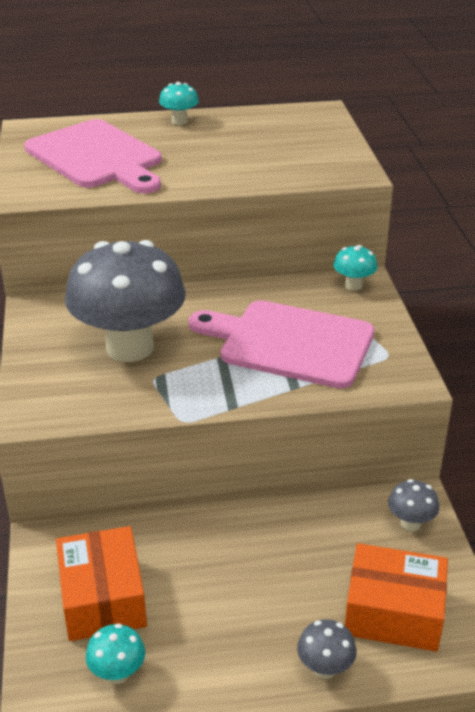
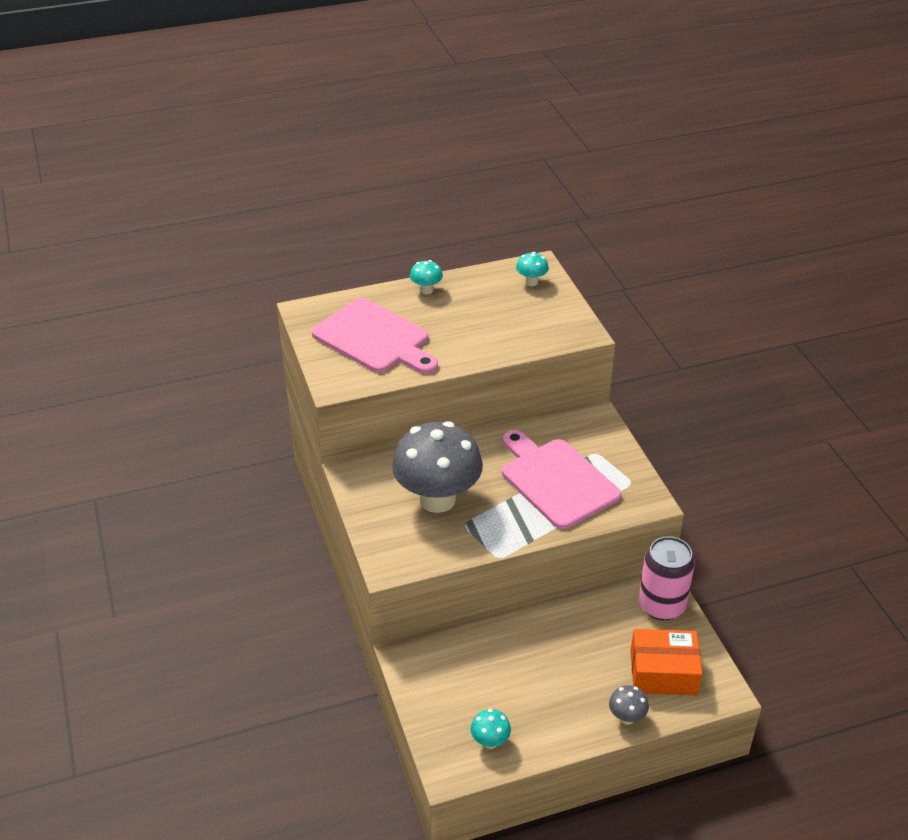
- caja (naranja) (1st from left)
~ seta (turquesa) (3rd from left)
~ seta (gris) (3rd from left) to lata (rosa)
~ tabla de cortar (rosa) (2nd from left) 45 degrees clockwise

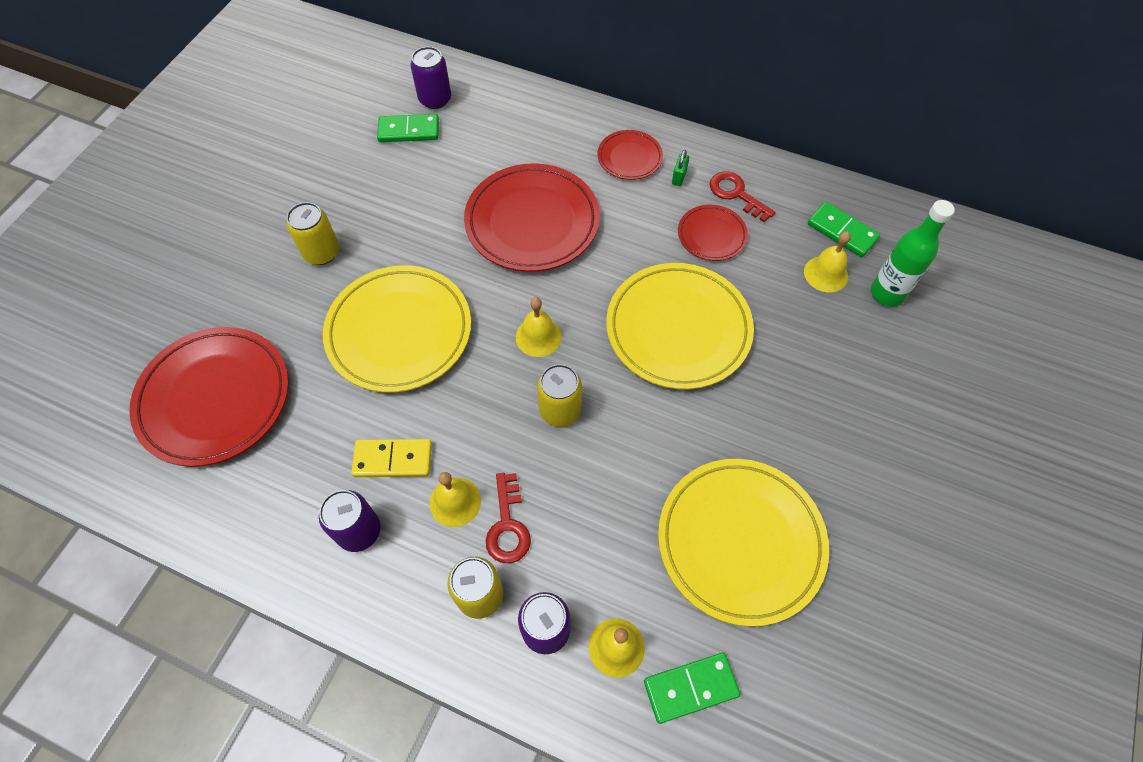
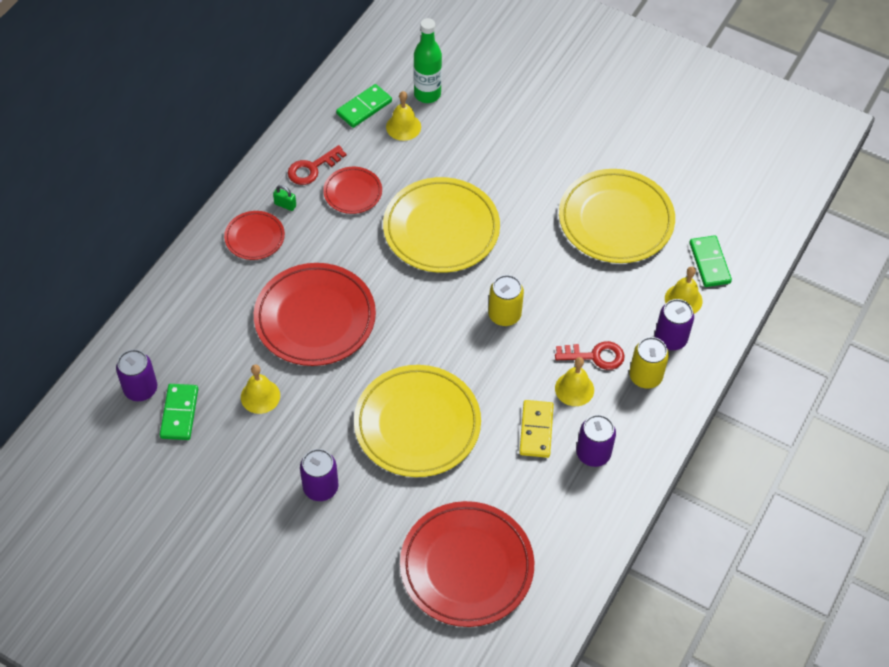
~ campana (amarillo) (2nd from left in the first image) to campana (amarillo) (1st from left)
~ lata (amarillo) (1st from left) to lata (morado) (2nd from left)

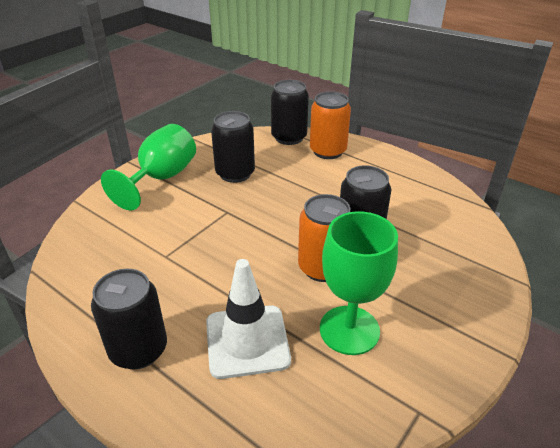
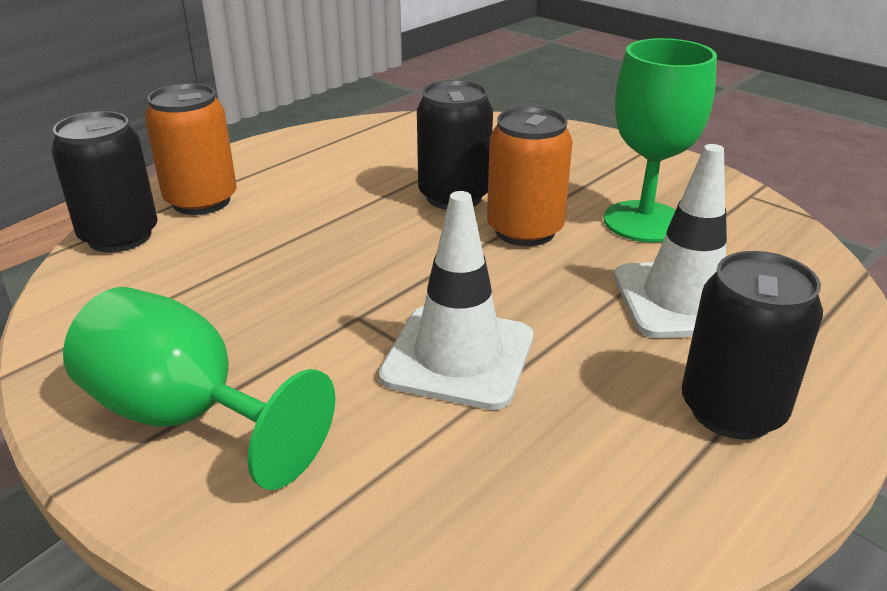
- lata (negro) (2nd from left)
+ cono de tráfico (blanco) (1st from left)

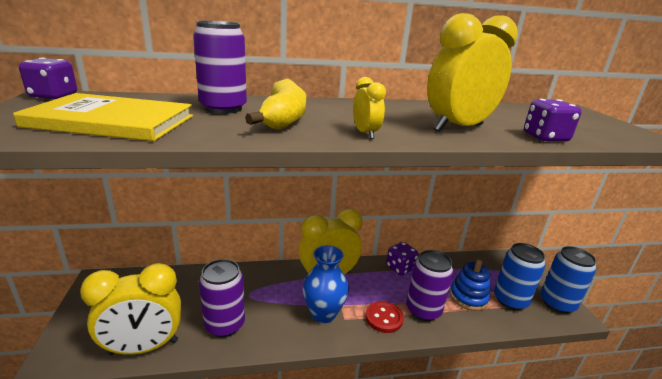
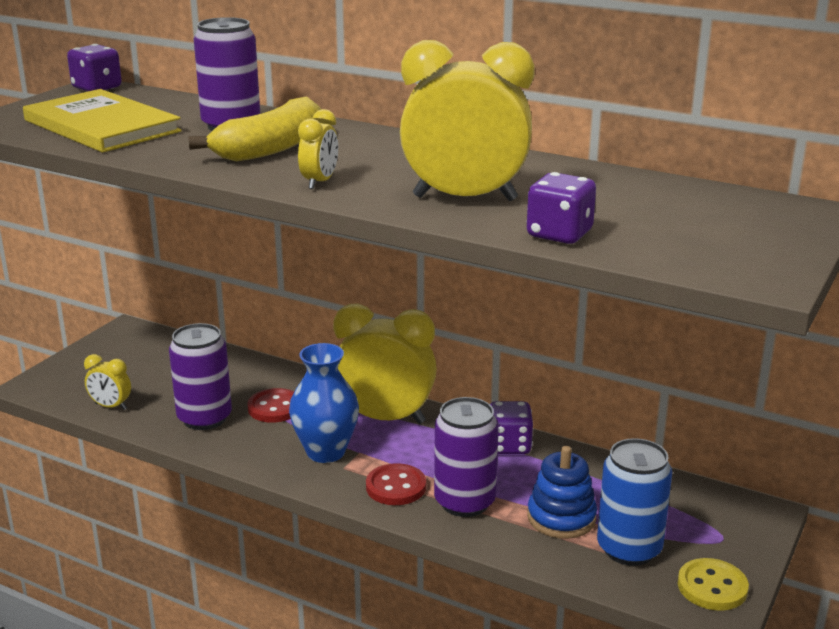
+ botón (rojo) (1st from left)
~ lata (azul) (2nd from left) to botón (amarillo)
~ despertador (amarillo) (1st from left) x0.46

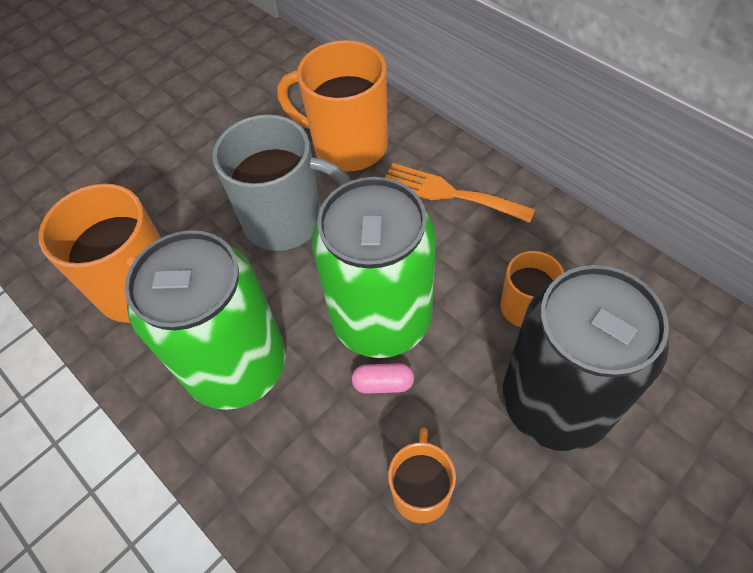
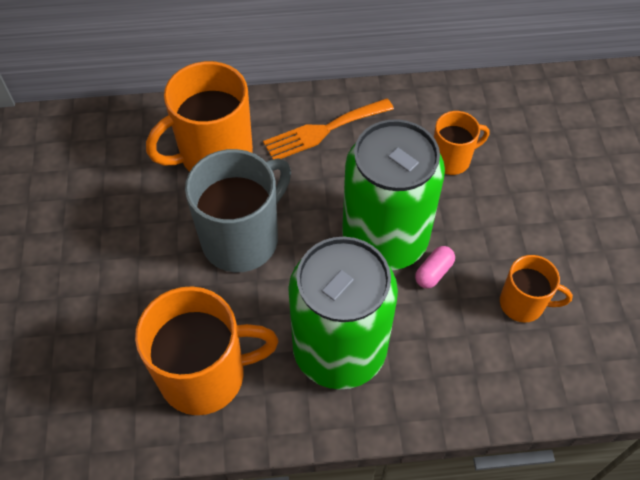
- lata (negro)
~ taza (naranja) (3rd from left in the first image) 150 degrees clockwise

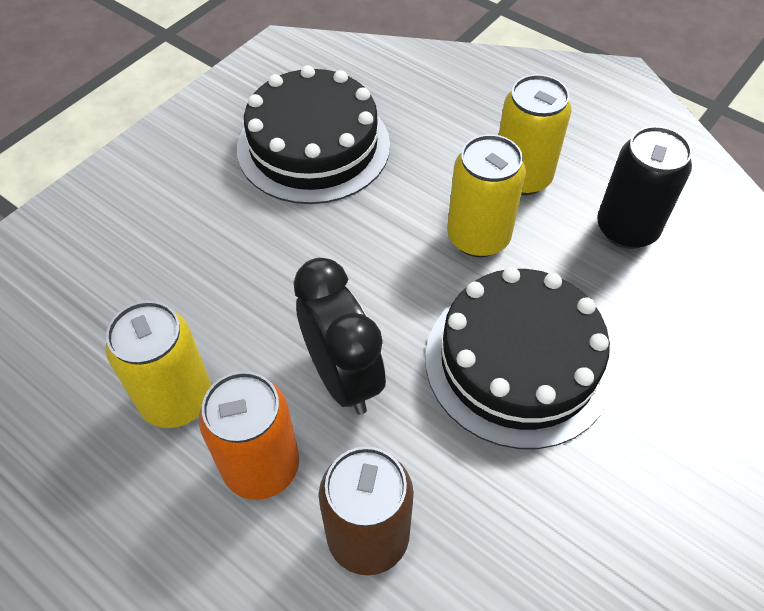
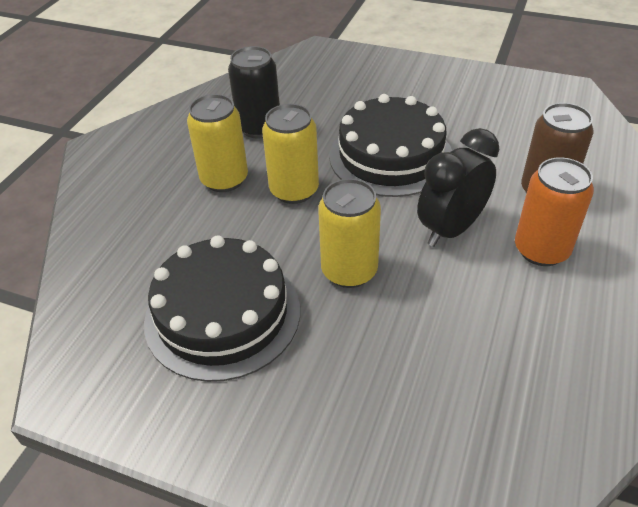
~ lata (amarillo) (1st from left in the first image) to lata (amarillo) (3rd from left)

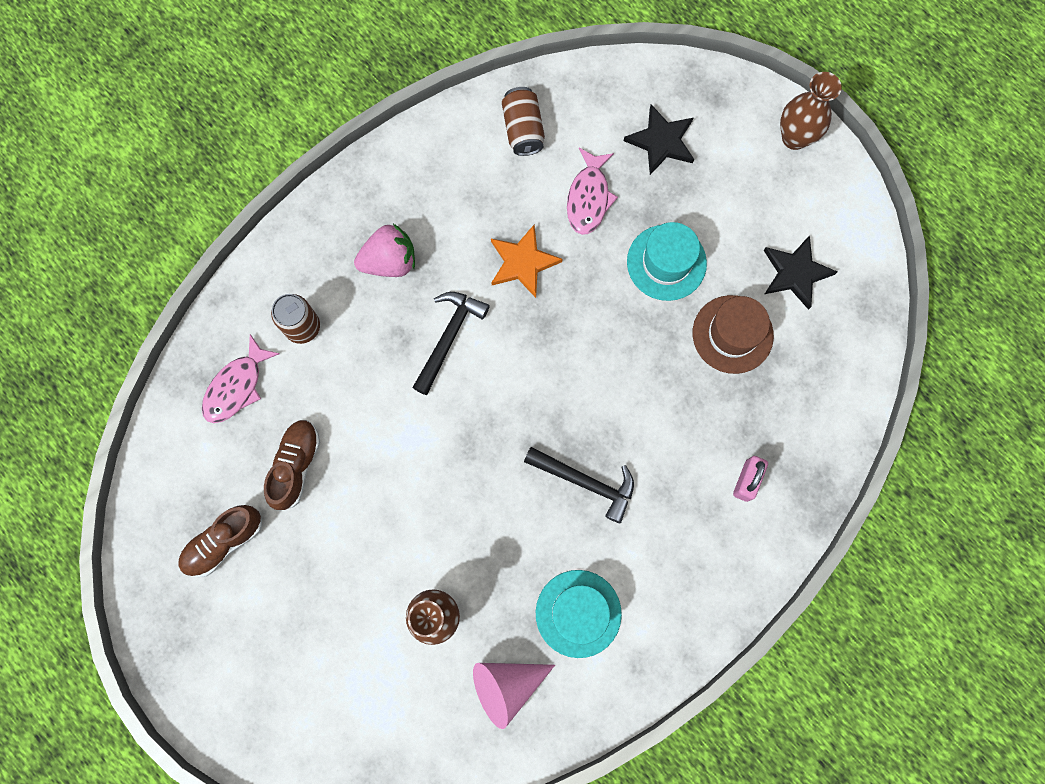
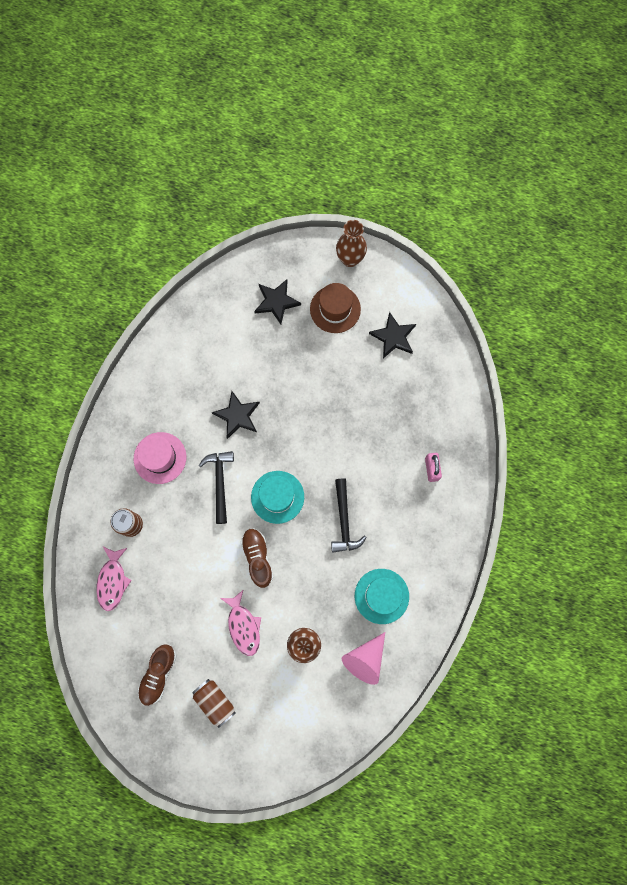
~ zapato (marrón) (2nd from left)
~ lata (marrón) (2nd from left)
~ pez (rosa) (2nd from left)
~ sombrero (turquesa) (2nd from left in the first image) to sombrero (turquesa) (1st from left)
~ sombrero (marrón)
~ fresa (rosa) to sombrero (rosa)
~ estrella (naranja) to estrella (negro) (1st from left)
~ martillo (negro) (2nd from left) 90 degrees clockwise

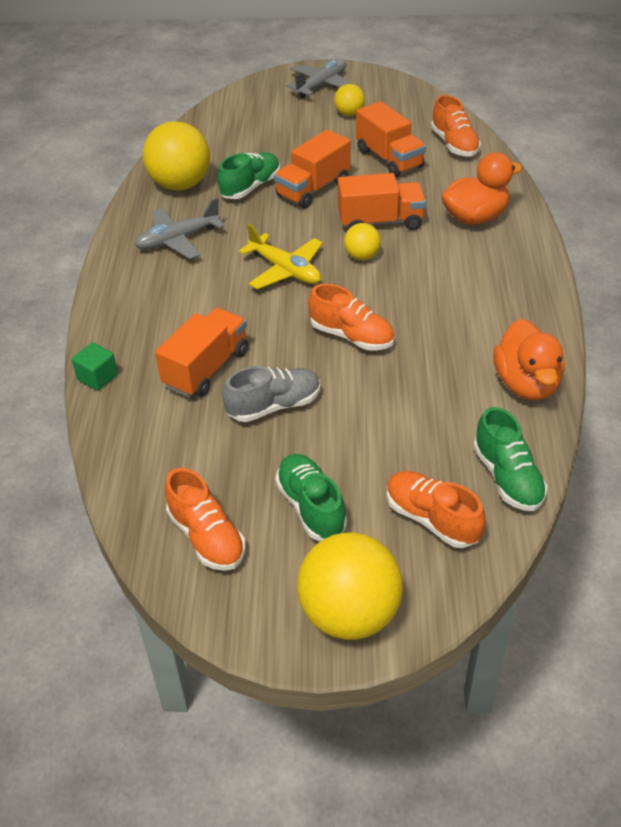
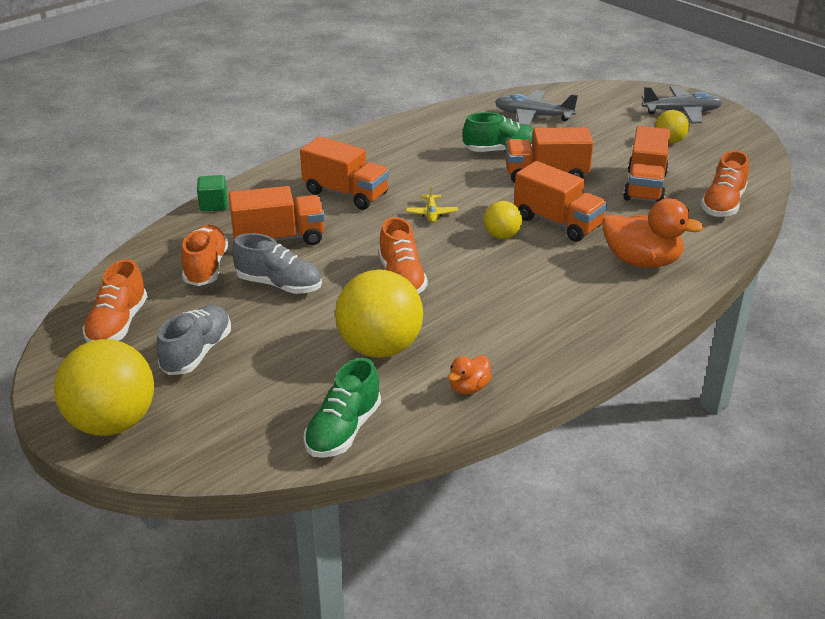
+ camión (naranja) (2nd from left)
~ avión (gris) (1st from left)
~ pelota (amarillo) (1st from left in the first image) to pelota (amarillo) (2nd from left)
~ zapato (naranja) (3rd from left in the first image) to zapato (naranja) (2nd from left)
~ zapato (verde) (2nd from left) to zapato (gris) (1st from left)
~ avión (amarillo) x0.55
~ pato (naranja) (2nd from left in the first image) x0.51

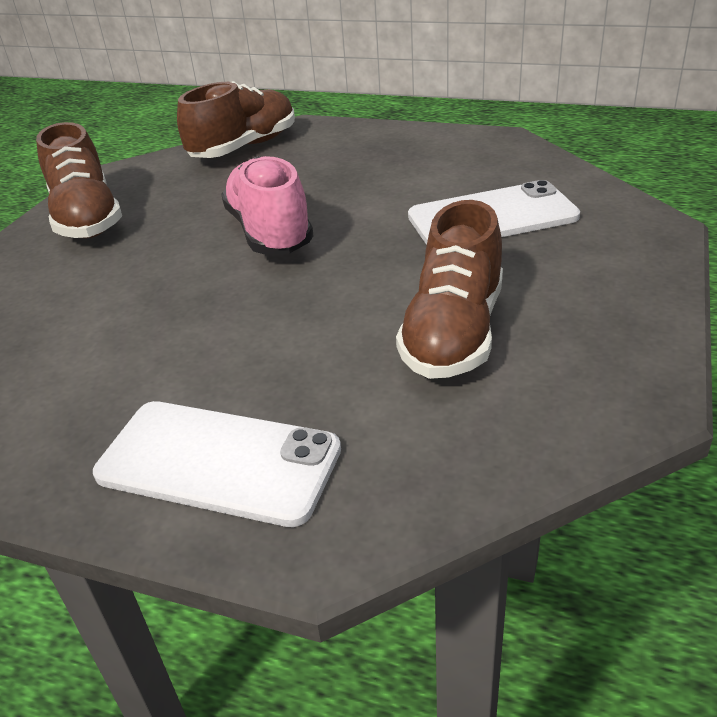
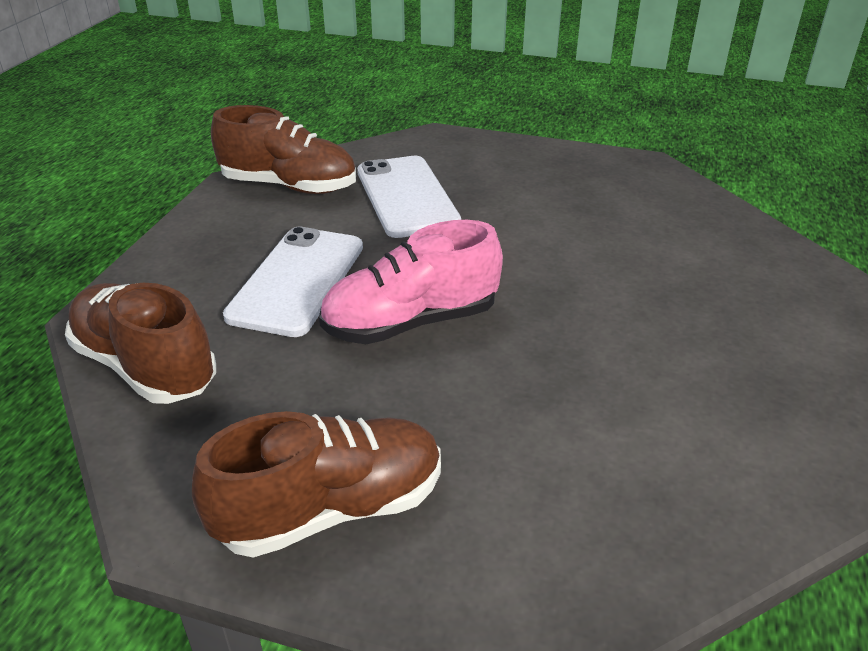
~ móvil (blanco) (1st from left)
~ zapato (marrón) (3rd from left in the first image) to zapato (marrón) (2nd from left)

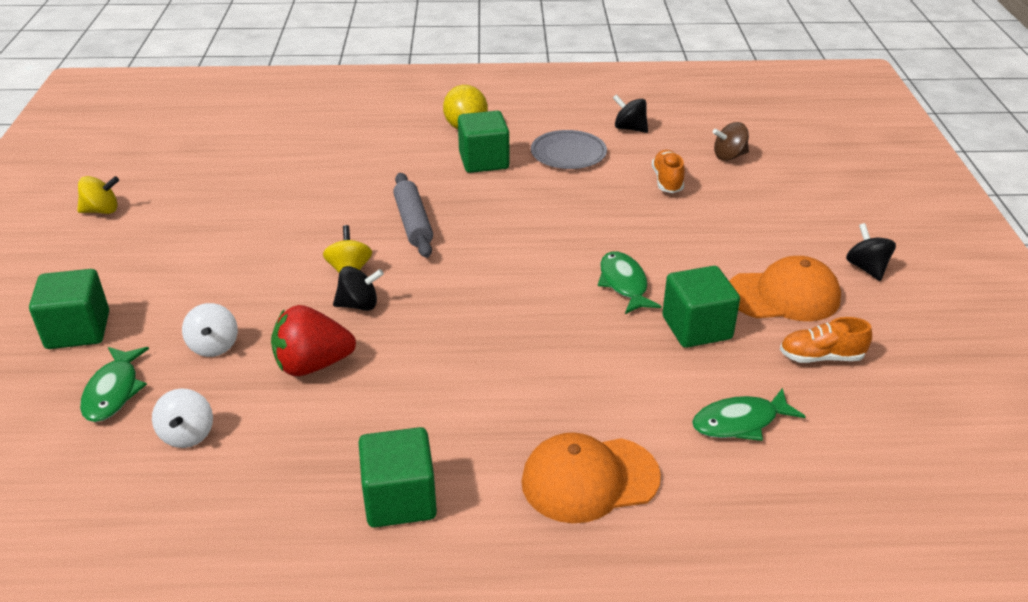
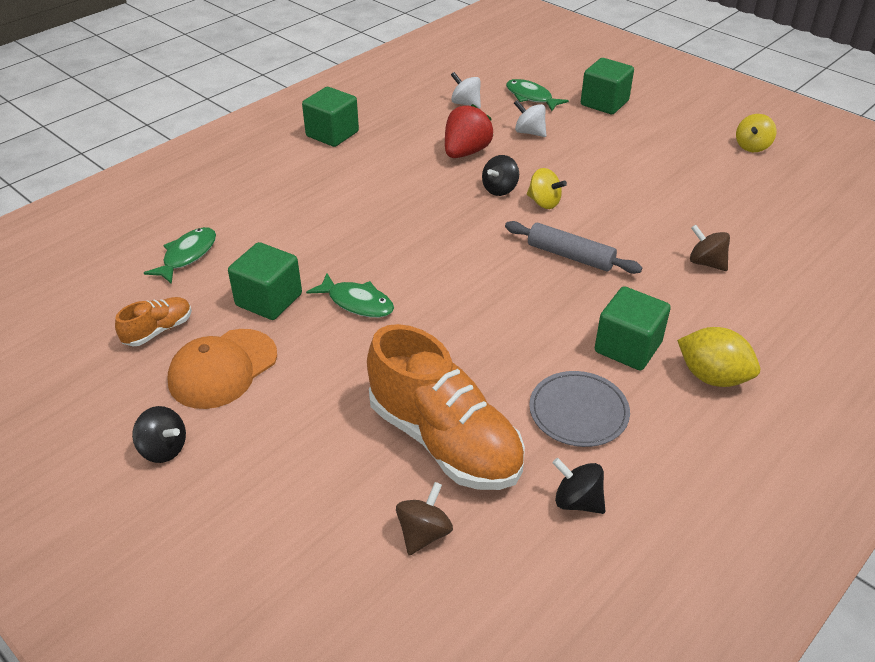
- gorra (naranja) (1st from left)
+ peonza (marrón) (2nd from left)
~ peonza (negro) (2nd from left in the first image) 135 degrees counterclockwise
~ zapato (naranja) (1st from left in the first image) x2.19

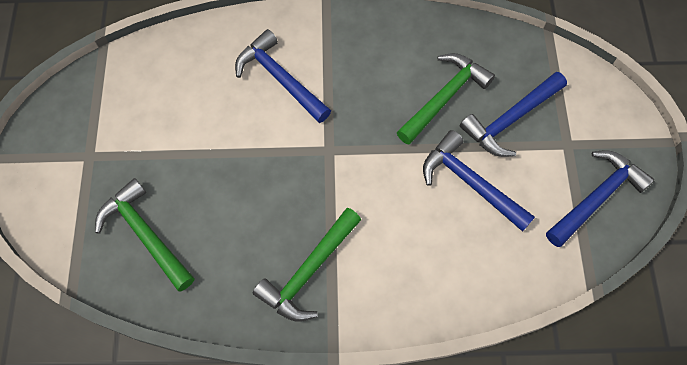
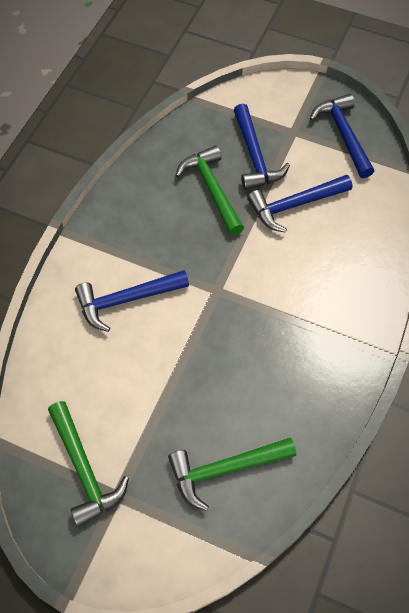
~ martillo (verde) (2nd from left in the first image) to martillo (verde) (1st from left)

